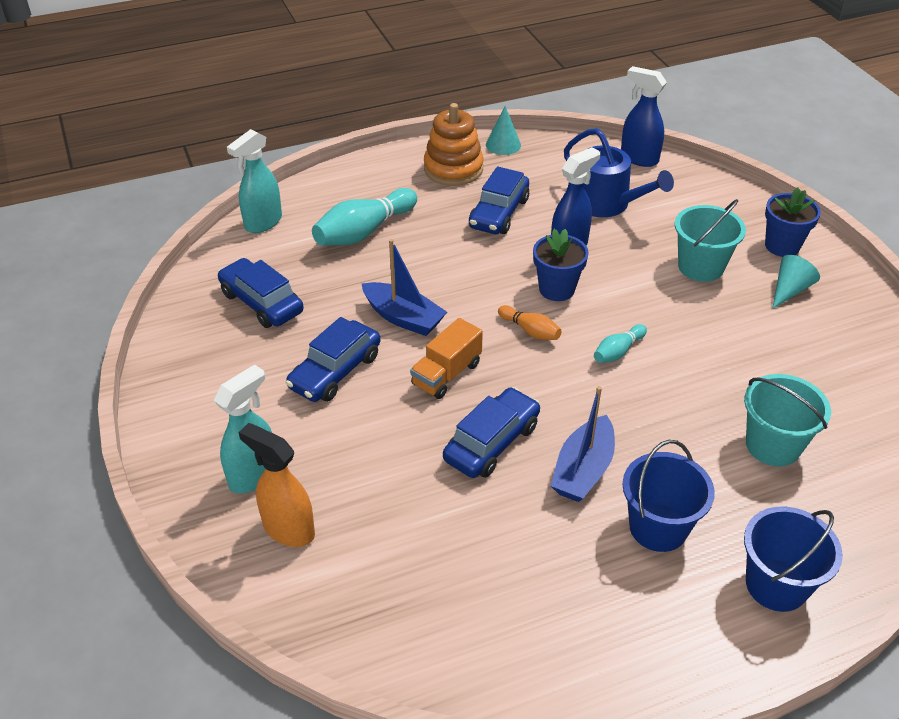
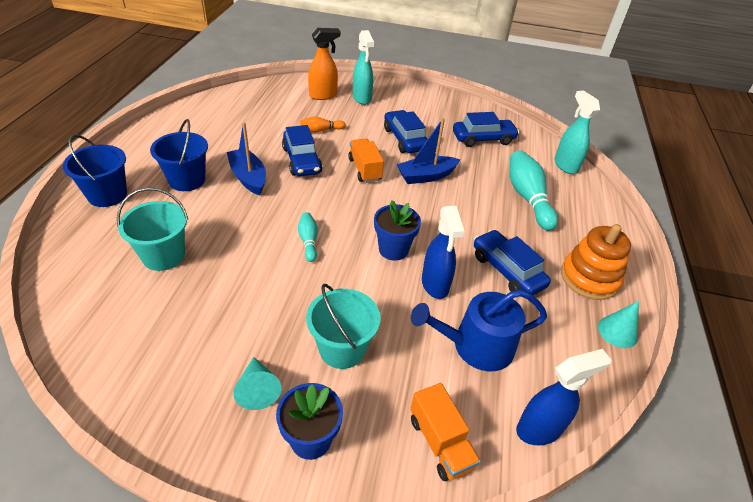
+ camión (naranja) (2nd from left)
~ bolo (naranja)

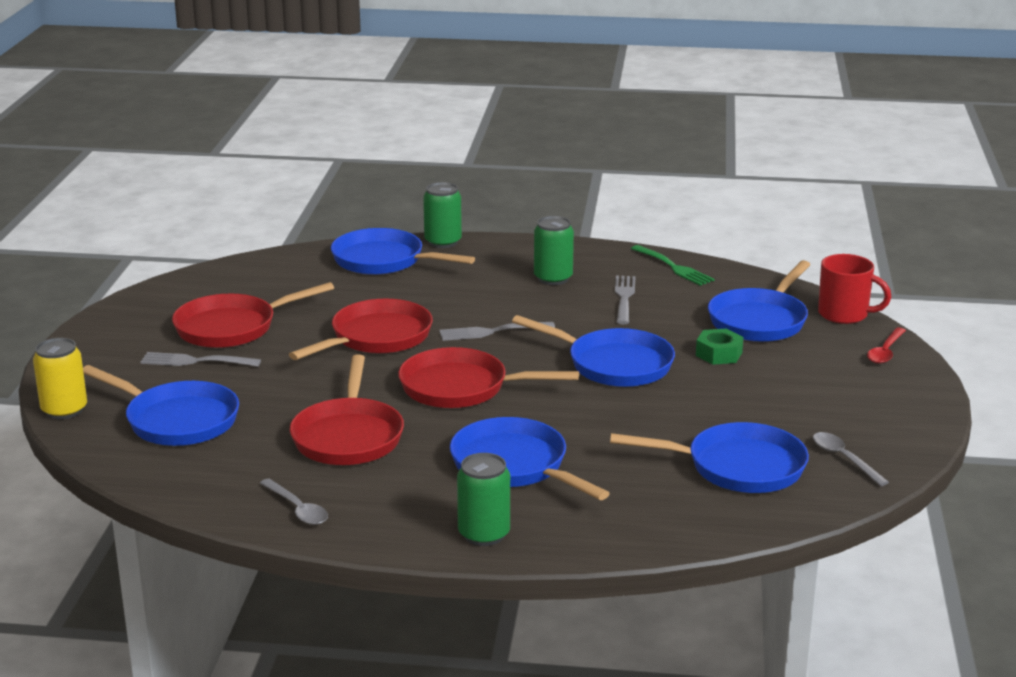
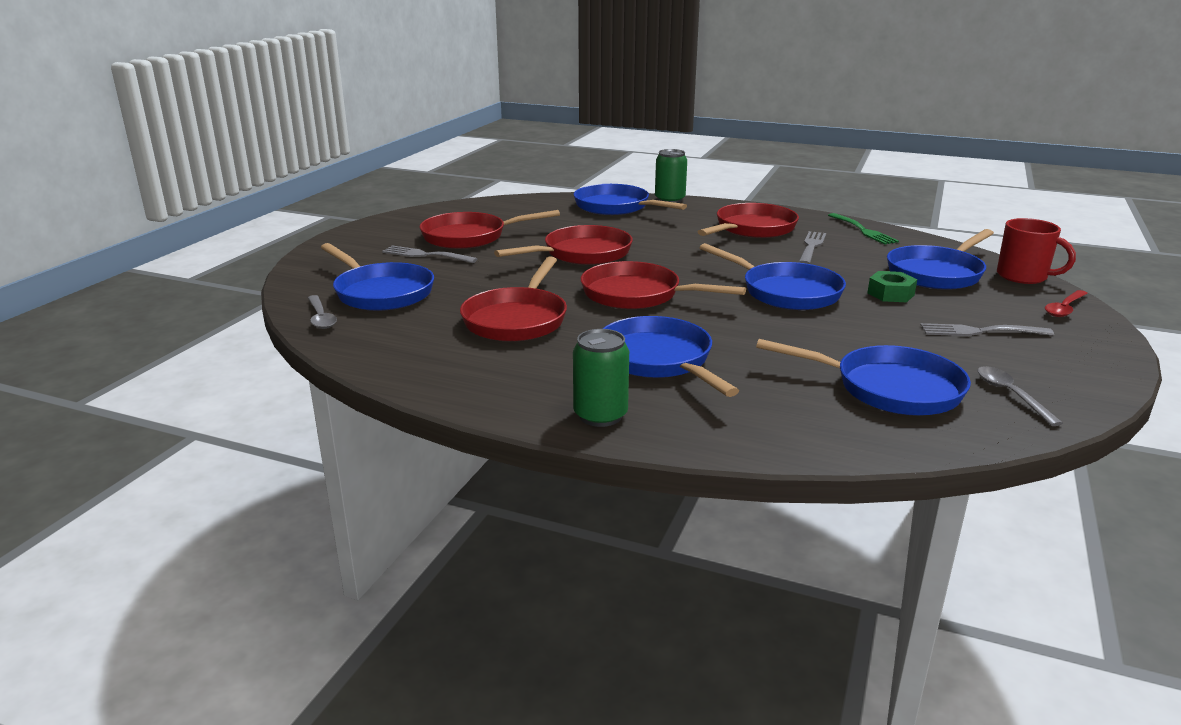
- lata (amarillo)
~ cuchara (gris) (1st from left)
~ tenedor (gris) (2nd from left in the first image) to tenedor (gris) (3rd from left)
~ lata (verde) (3rd from left) to sartén (rojo) (5th from left)

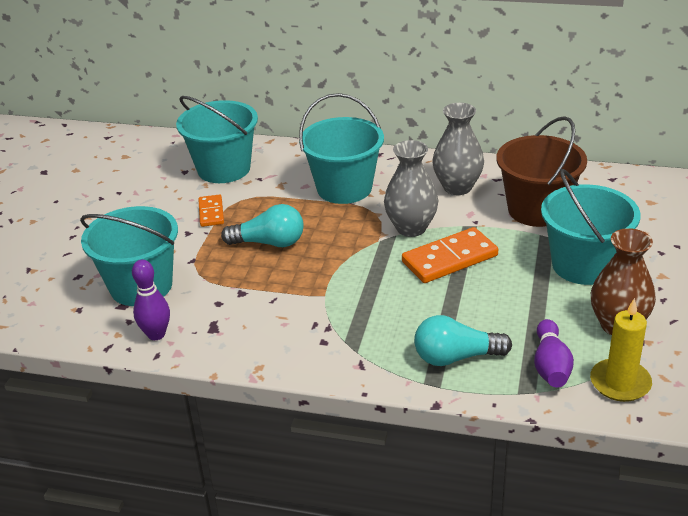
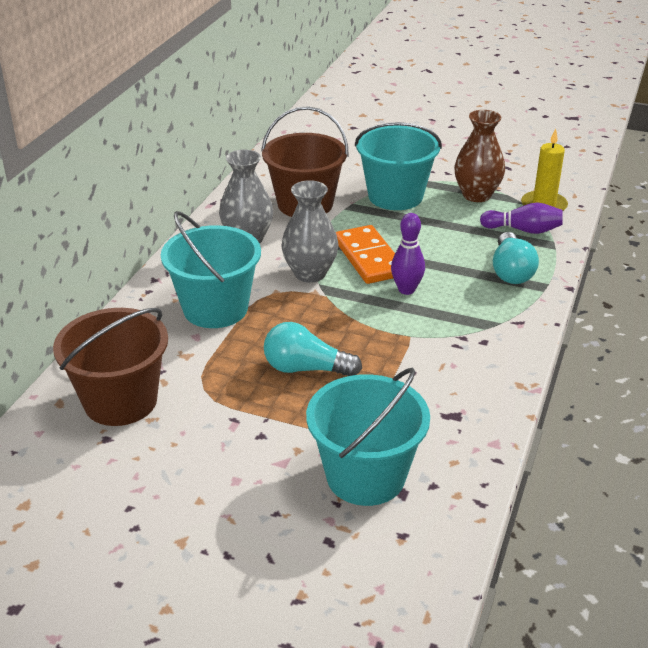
- ficha de dominó (naranja) (1st from left)
~ bolo (morado) (1st from left)
~ balde (turquesa) (2nd from left) to balde (marrón) (1st from left)
~ bombilla (turquesa) (1st from left) 90 degrees counterclockwise

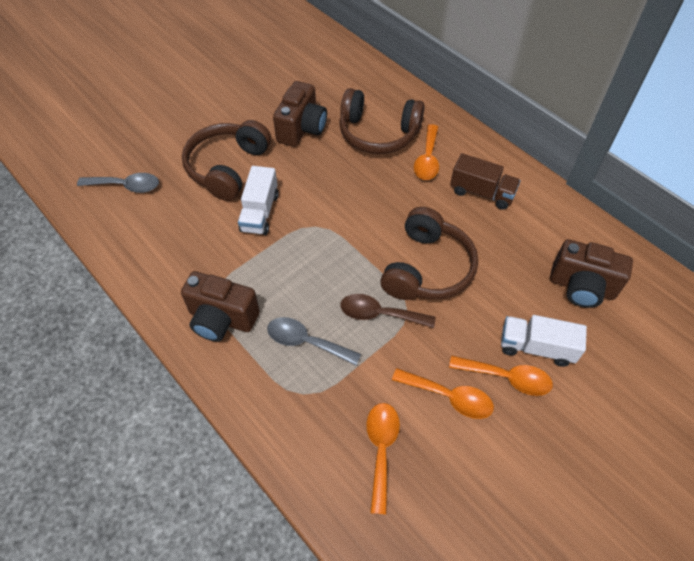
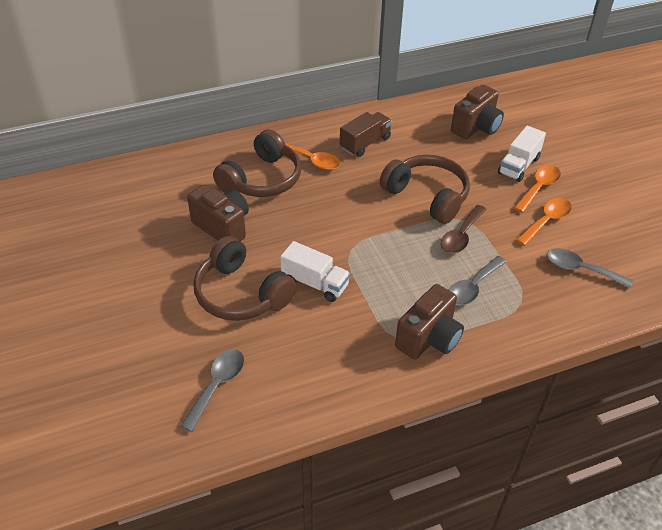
~ cuchara (naranja) (1st from left) to cuchara (gris) (3rd from left)

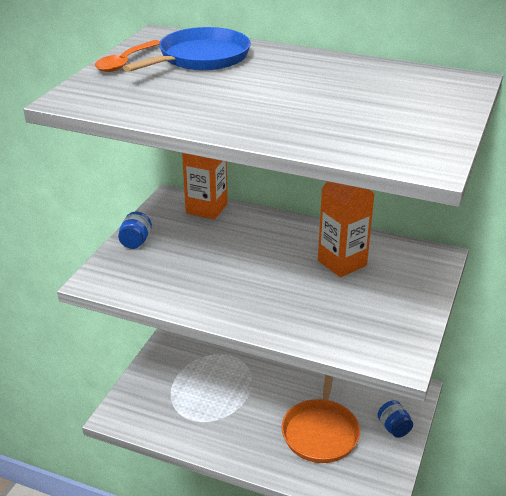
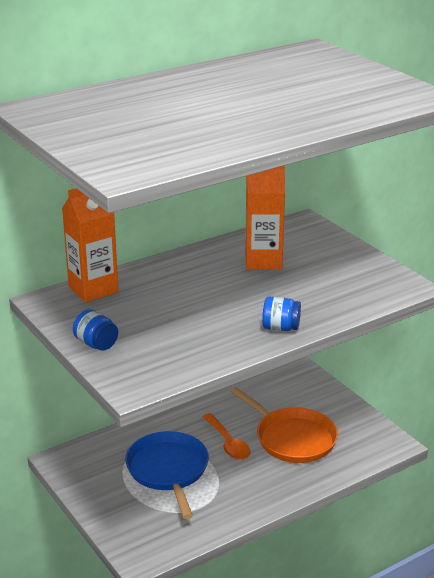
~ cuchara (naranja)
~ sartén (azul)
~ tarro (azul) (2nd from left)

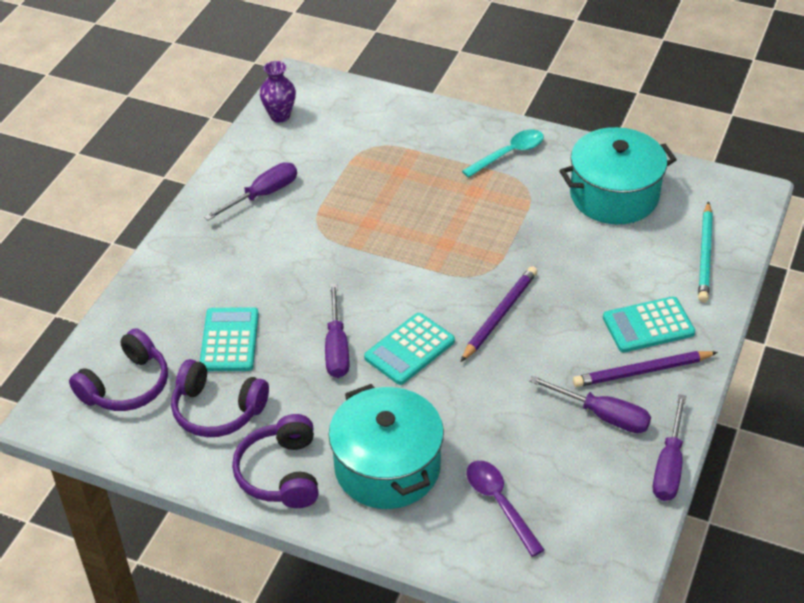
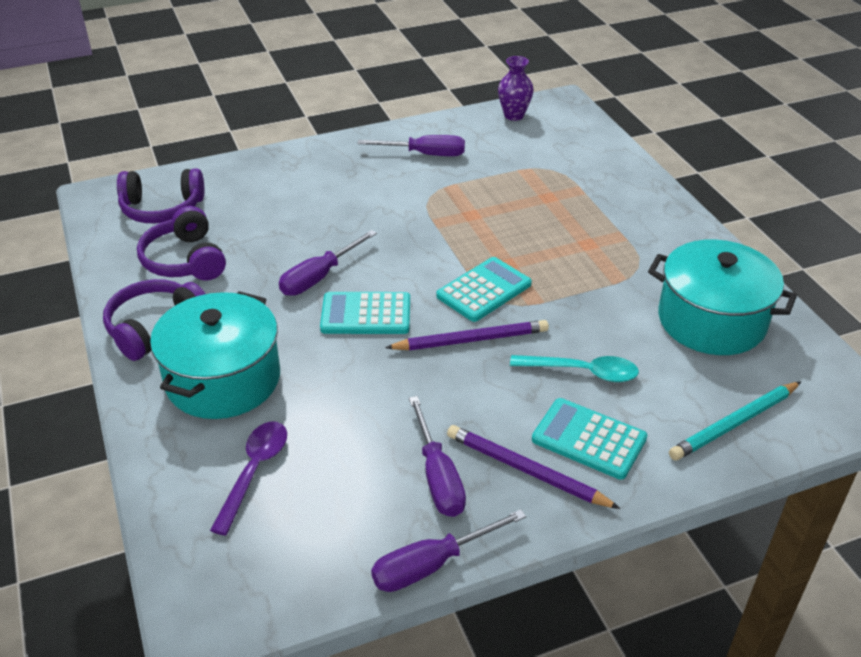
~ calculadora (turquesa) (1st from left in the first image) to calculadora (turquesa) (2nd from left)
~ cuchara (turquesa)

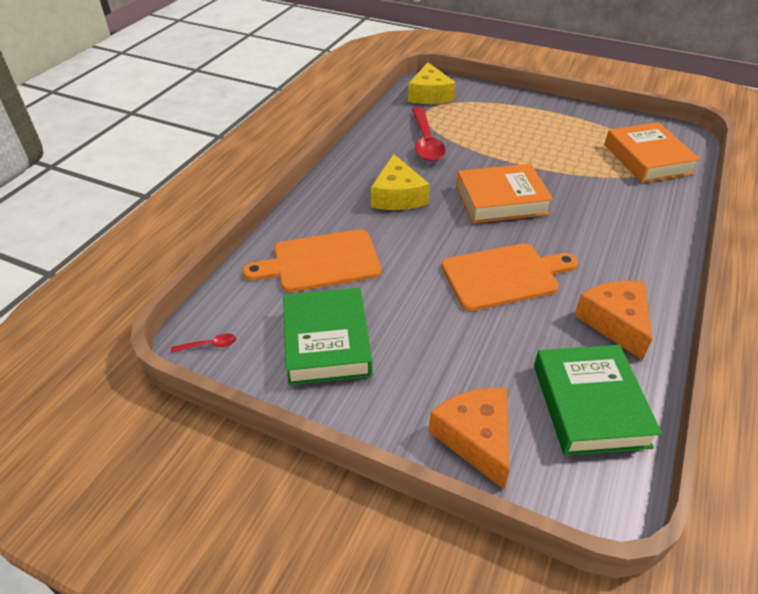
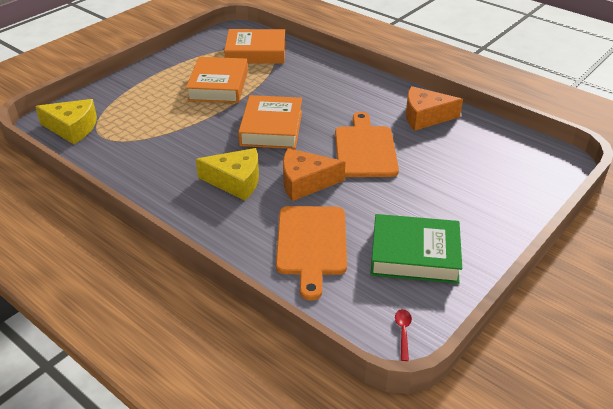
- cuchara (rojo) (2nd from left)
- libro (verde) (2nd from left)
+ libro (naranja) (1st from left)
~ queso (naranja) (1st from left)

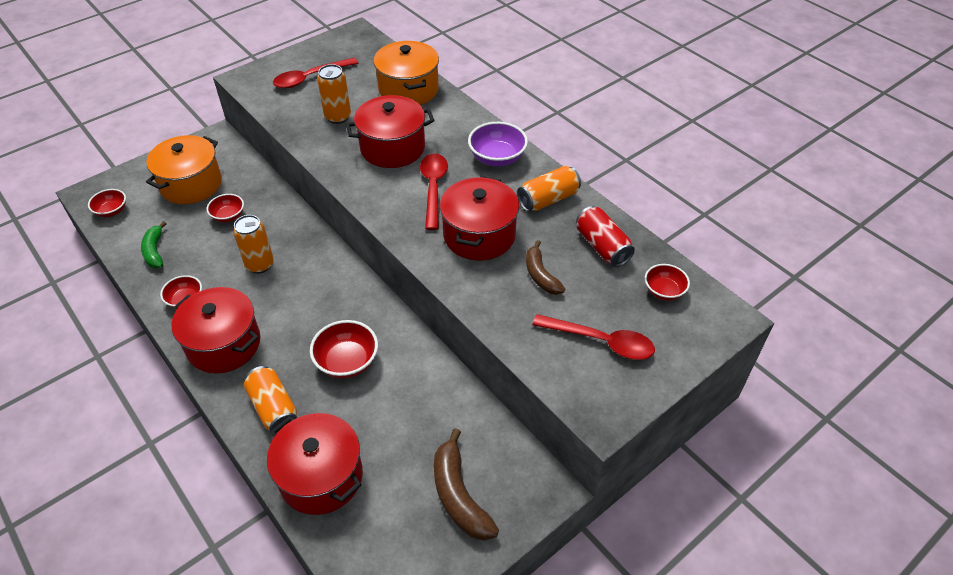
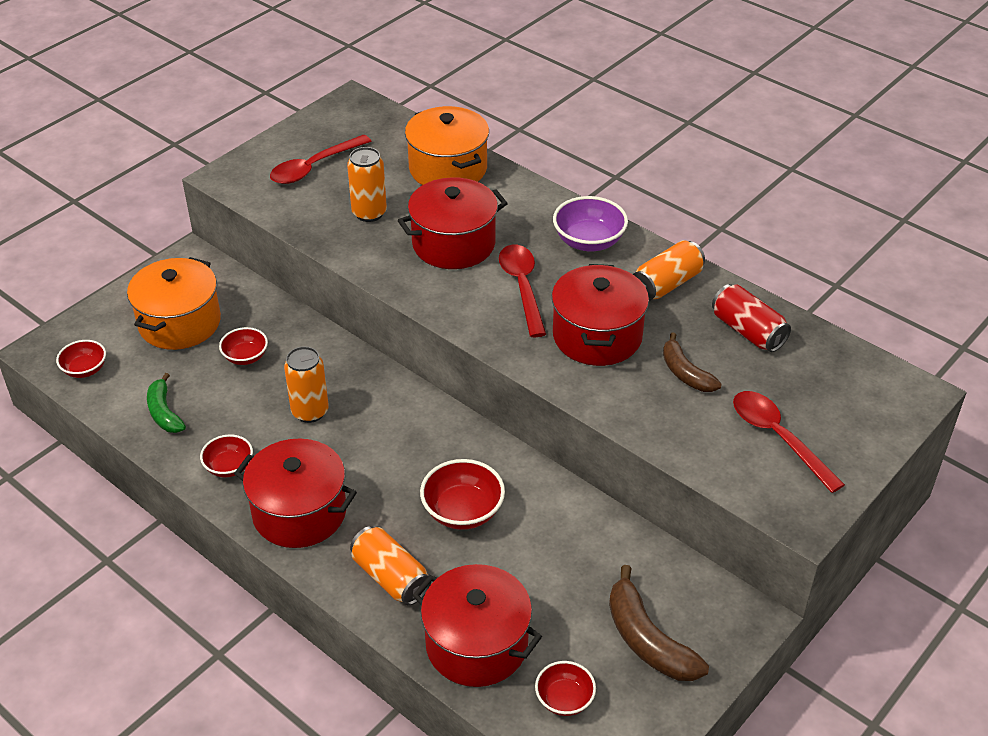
~ cuenco (rojo) (5th from left)
~ cuchara (rojo) (3rd from left) 135 degrees counterclockwise

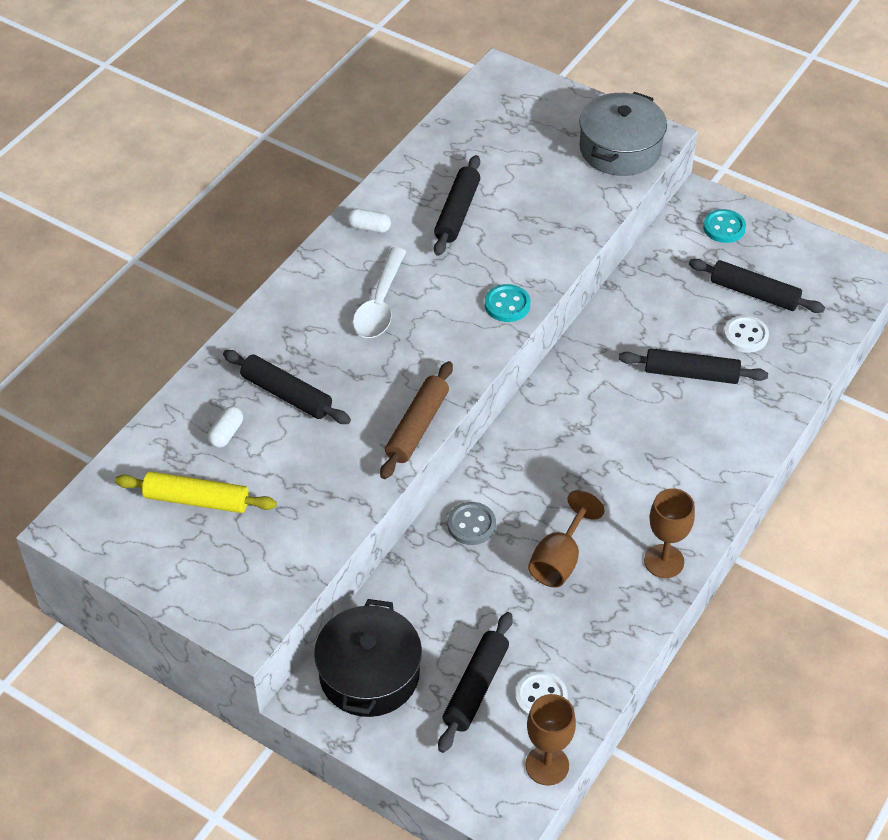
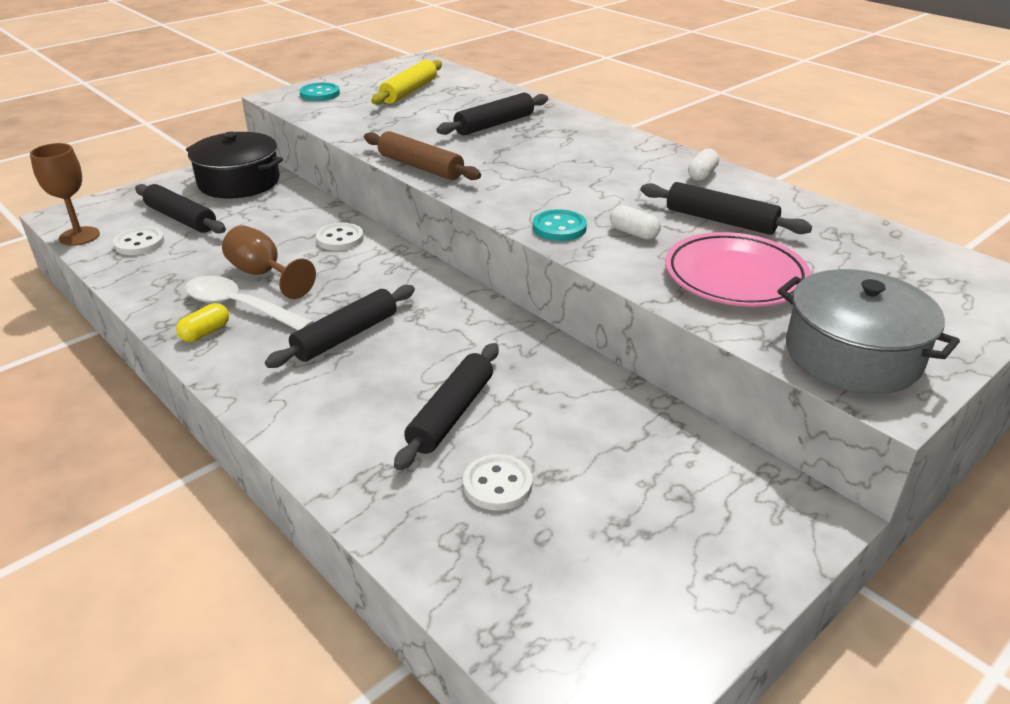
+ plato (rosa)
~ cápsula (blanco) (1st from left)
~ cuchara (blanco)
~ rodillo (negro) (5th from left in the first image) to rodillo (negro) (2nd from left)
~ botón (turquesa) (2nd from left in the first image) to botón (turquesa) (1st from left)
~ copa (marrón) (3rd from left) to cápsula (amarillo)
~ botón (gris) to botón (blanco) (2nd from left)

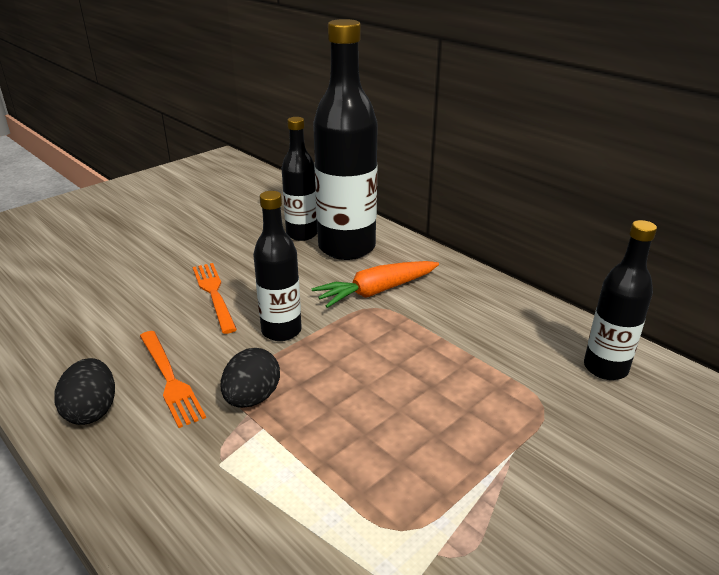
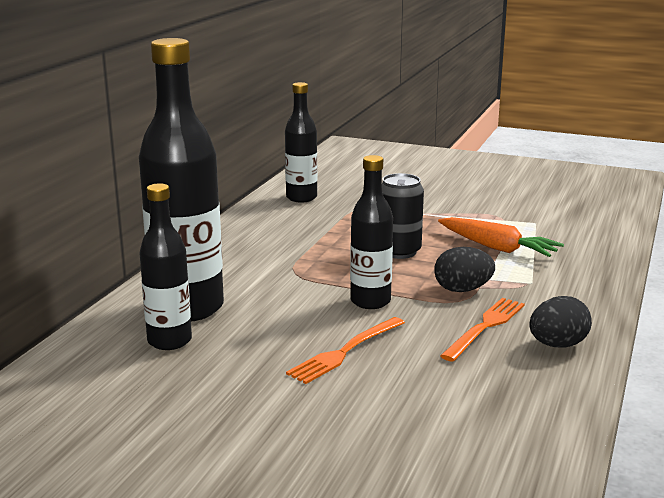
+ lata (negro)
~ zanahoria (naranja)

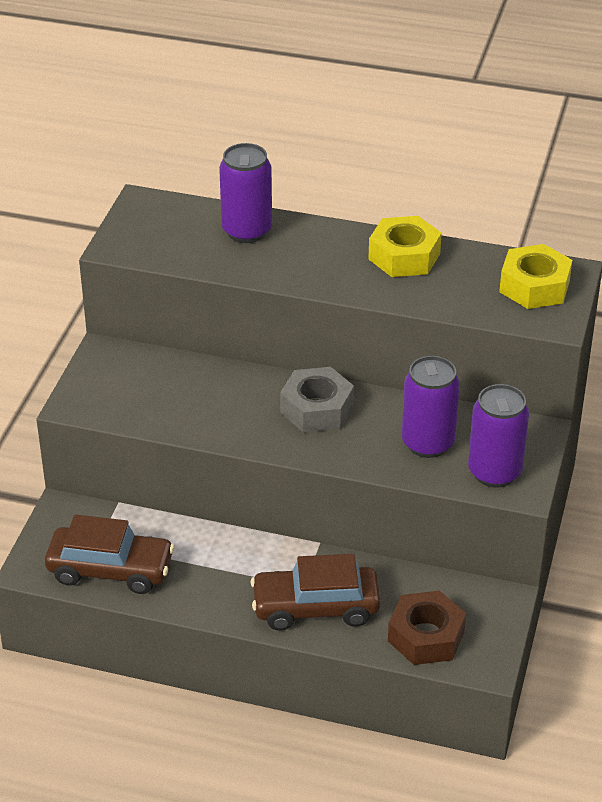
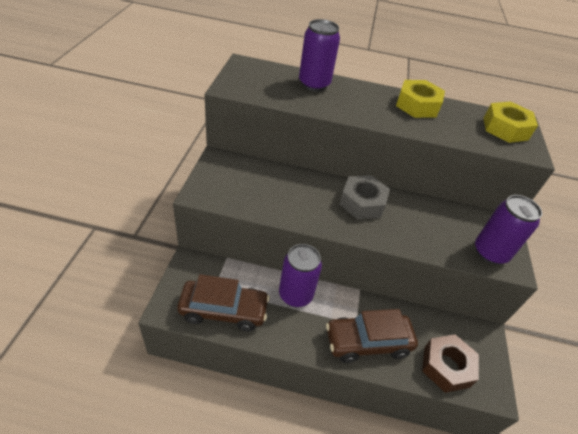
~ lata (morado) (2nd from left in the first image) to lata (morado) (1st from left)

